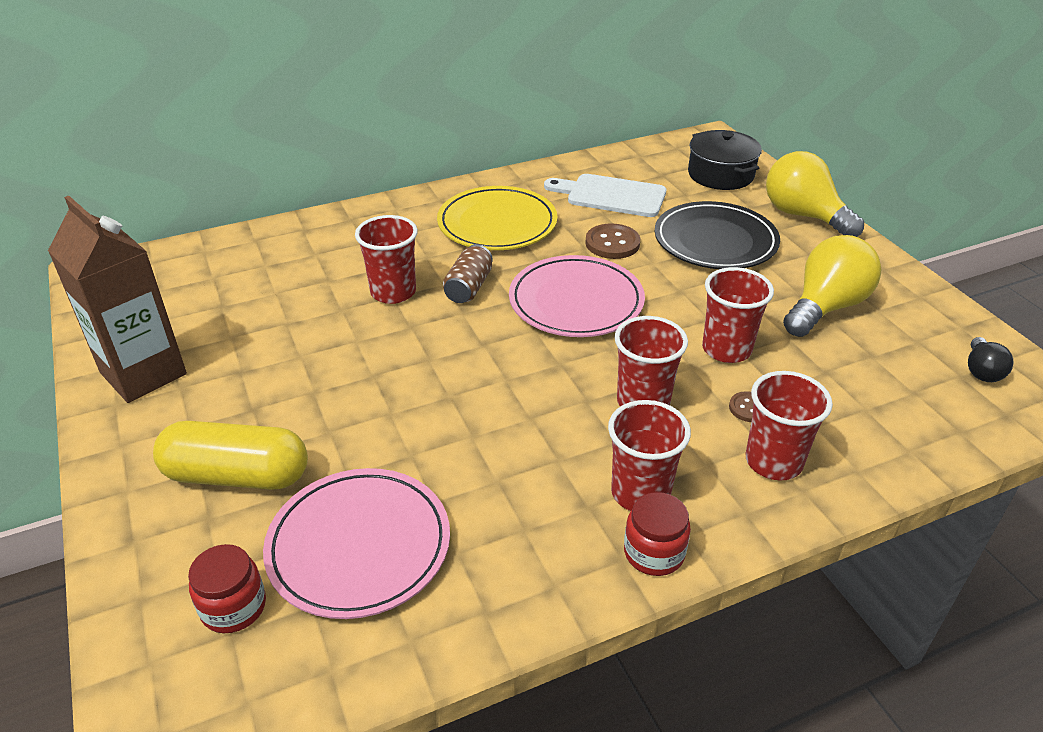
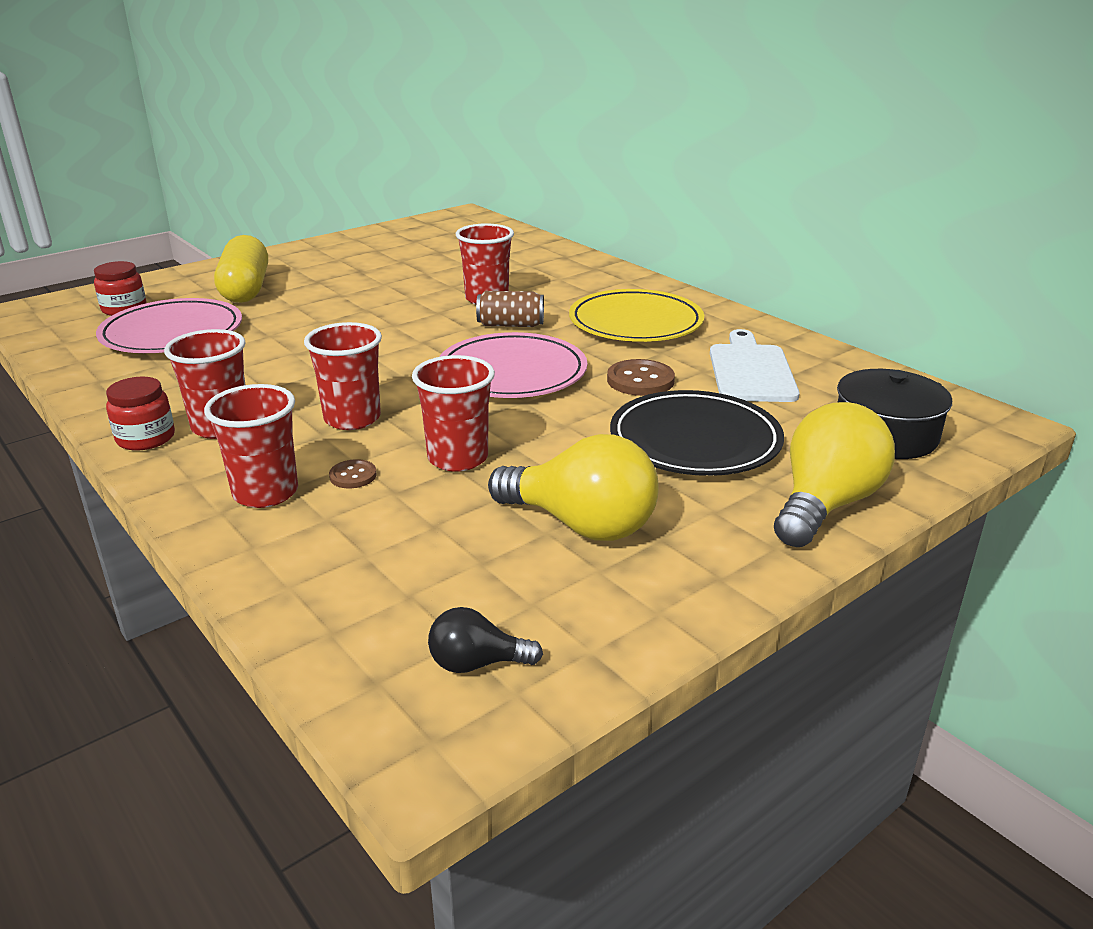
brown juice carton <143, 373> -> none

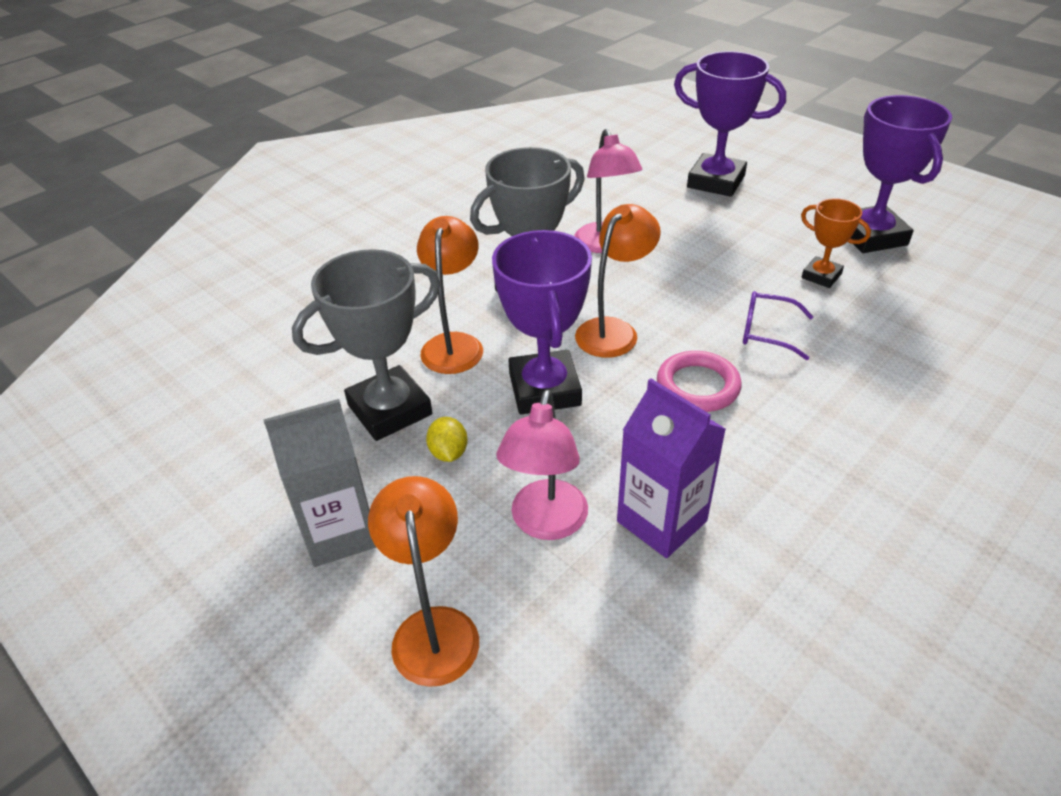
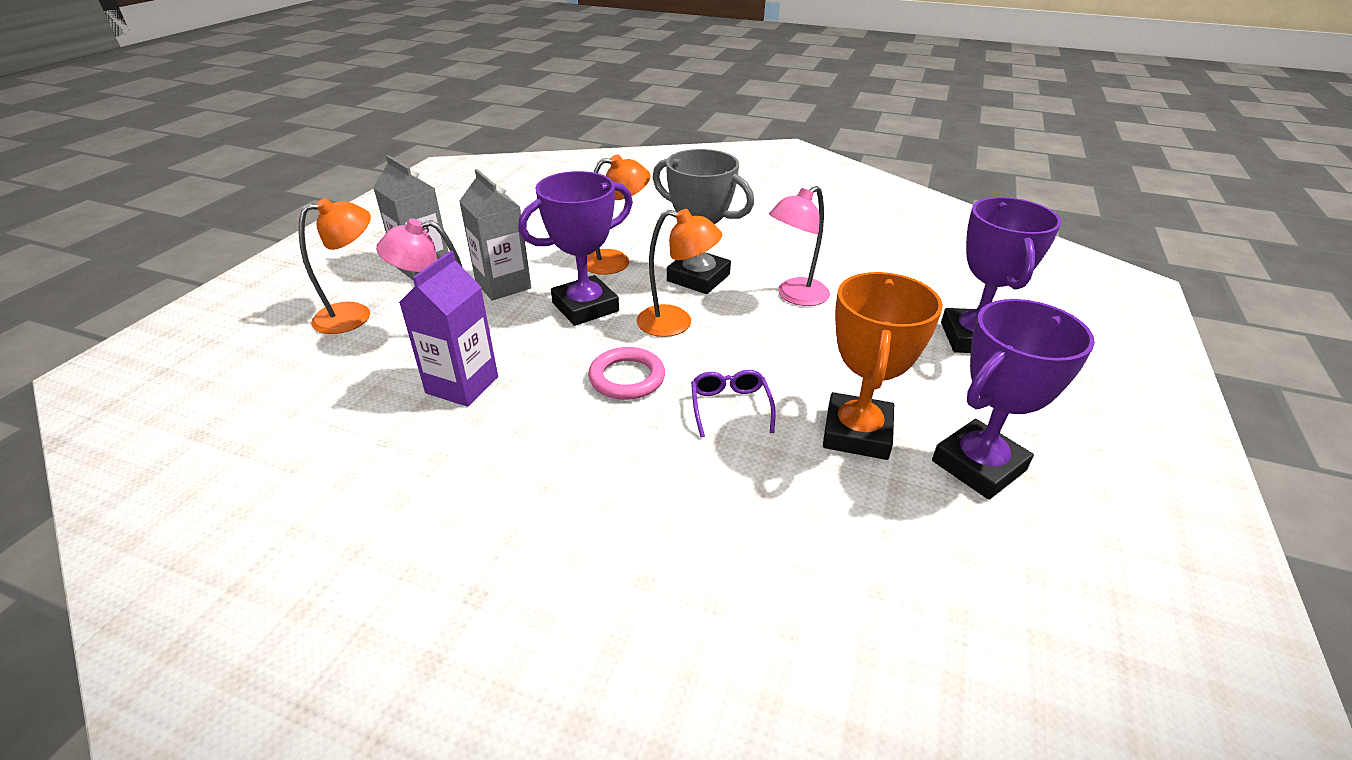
bright yellow lemon <448, 453> -> grey juice carton <503, 285>
orange trophy <821, 276> -> orange trophy <857, 433>, x1.81
grey trophy <390, 410> -> none

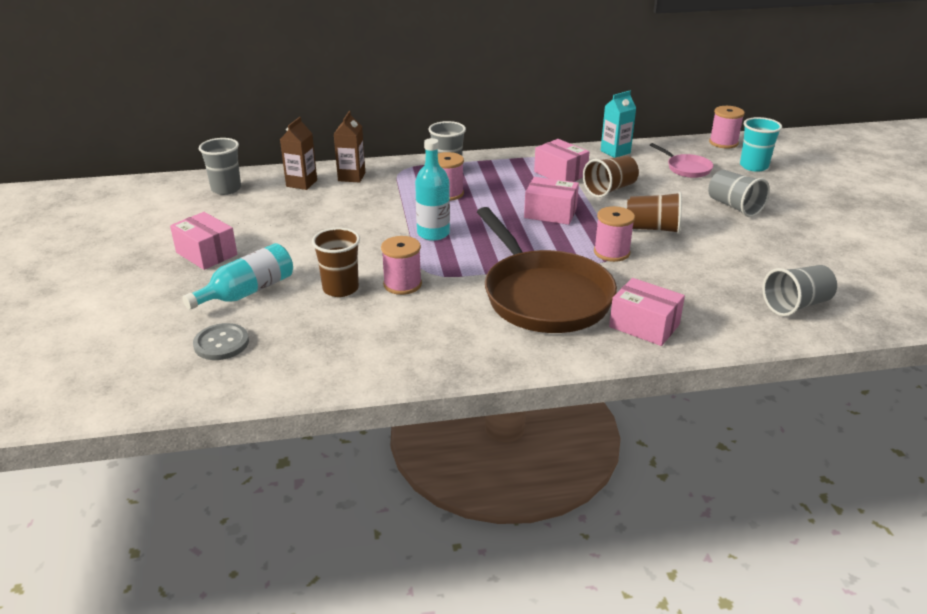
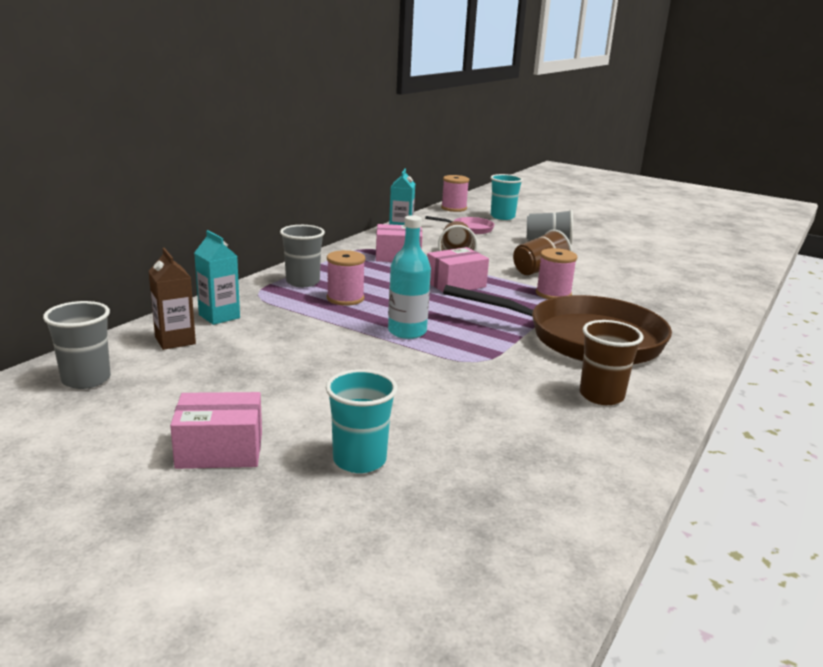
brown juice carton <351, 177> -> turquoise juice carton <219, 316>
turquoise flask <247, 292> -> turquoise tumbler <359, 460>
brown tumbler <340, 288> -> brown tumbler <601, 396>, move
grey button <221, 343> -> none
rose-pink reel of thread <402, 284> -> none
rose-pink parcel <644, 325> -> none
grey tumbler <796, 305> -> none

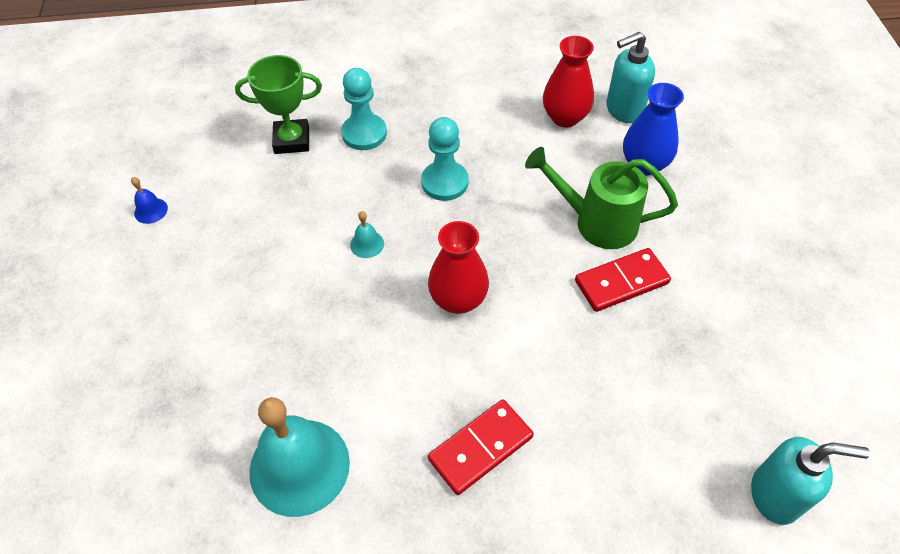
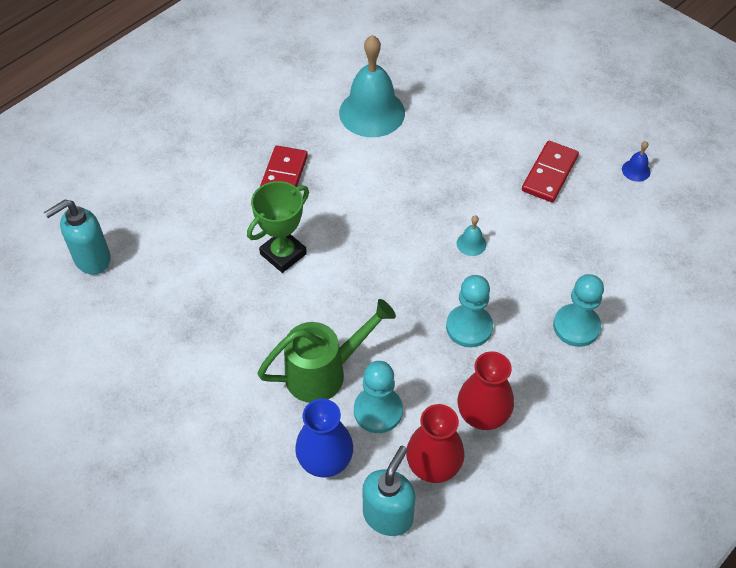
green trophy <292, 140> -> green trophy <283, 254>, move
none -> turquoise pawn <378, 411>
scarlet flower vase <458, 299> -> scarlet flower vase <482, 415>, move
scarlet domino piece <621, 282> -> scarlet domino piece <549, 173>, move

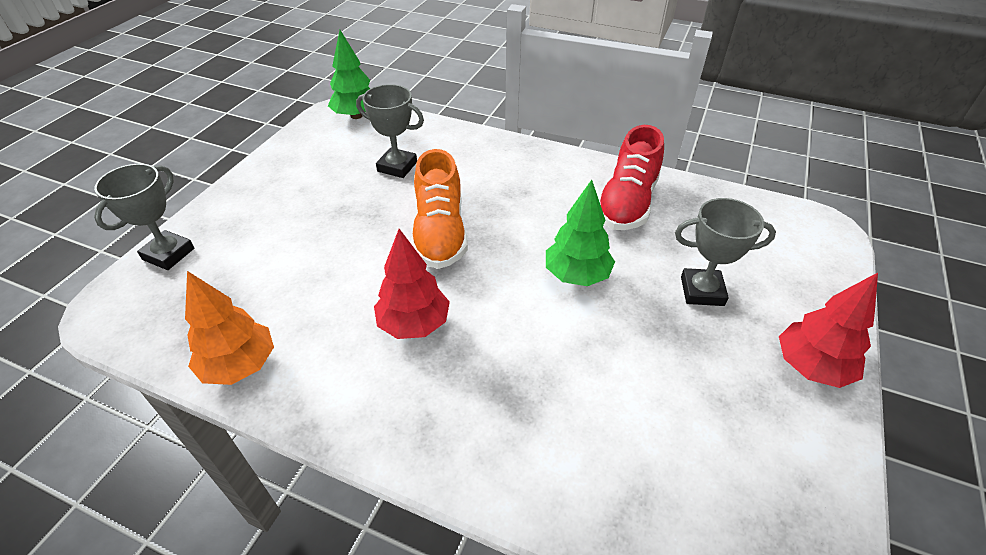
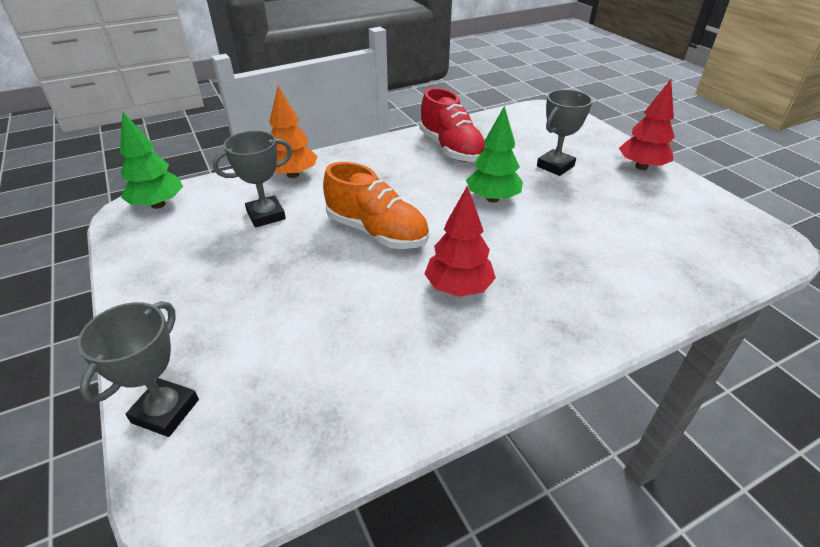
grey trophy <168, 254> -> grey trophy <165, 411>, 45 degrees clockwise
orange toy tree <240, 365> -> orange toy tree <293, 174>, move

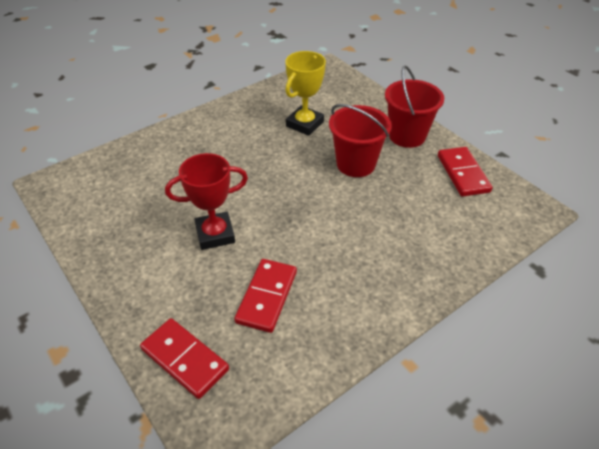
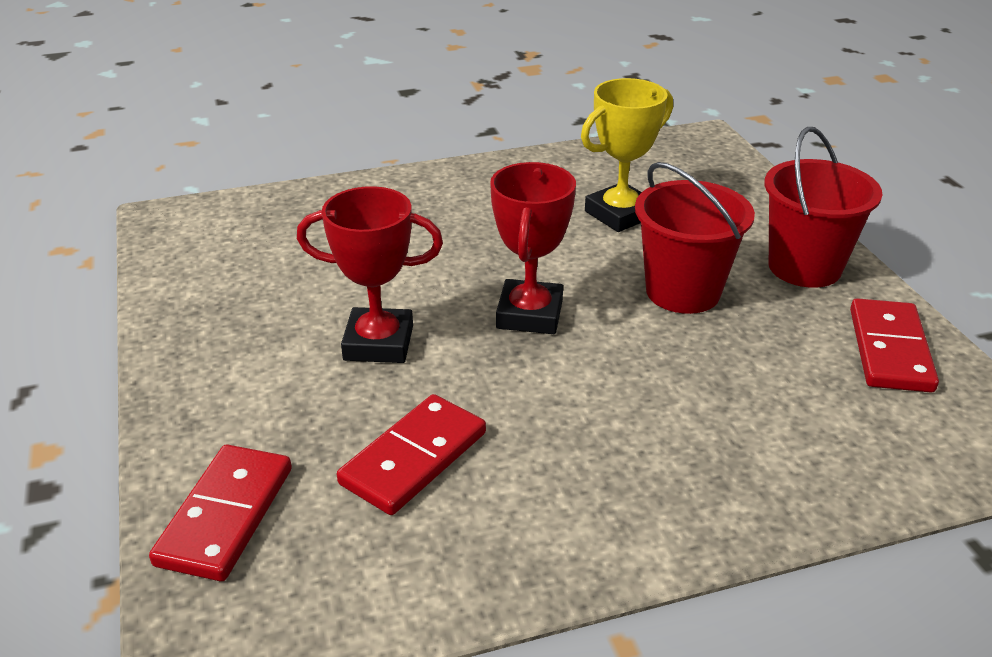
scarlet domino piece <184, 359> -> scarlet domino piece <225, 515>, 45 degrees clockwise
none -> scarlet trophy <529, 314>

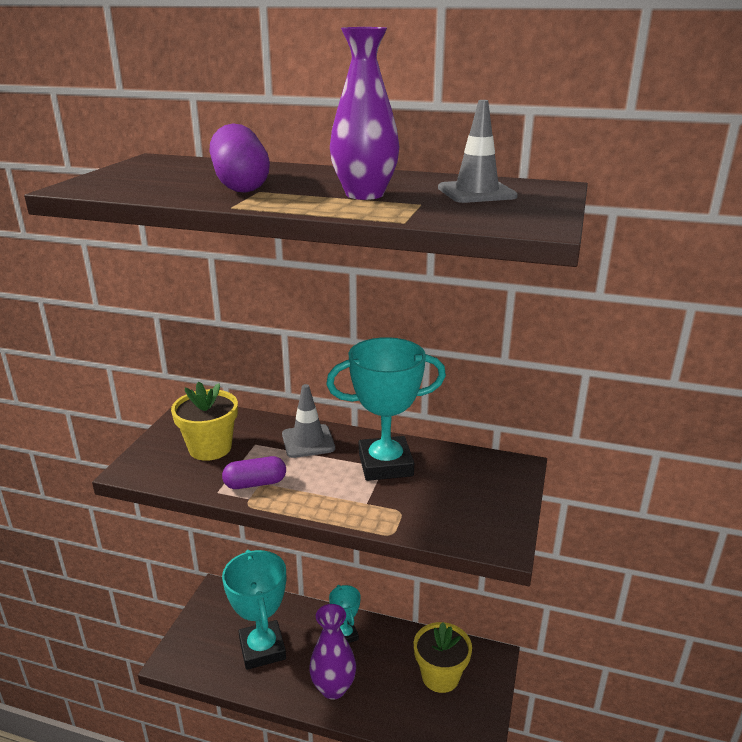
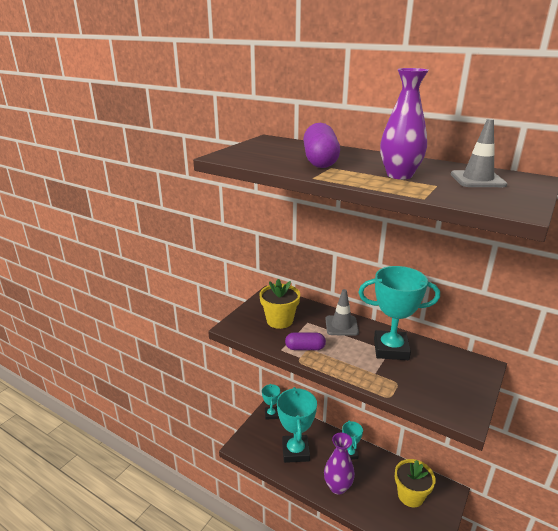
none -> turquoise trophy <271, 414>

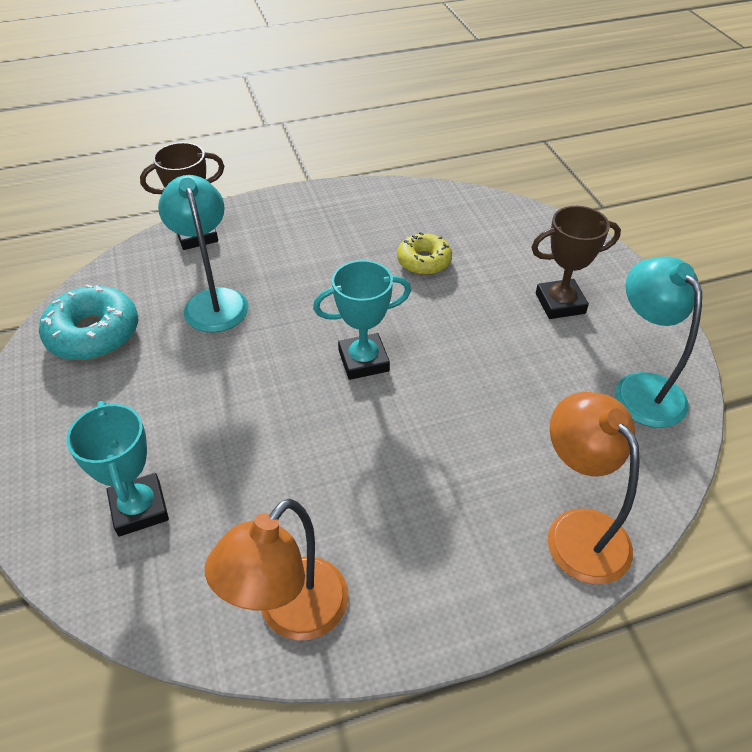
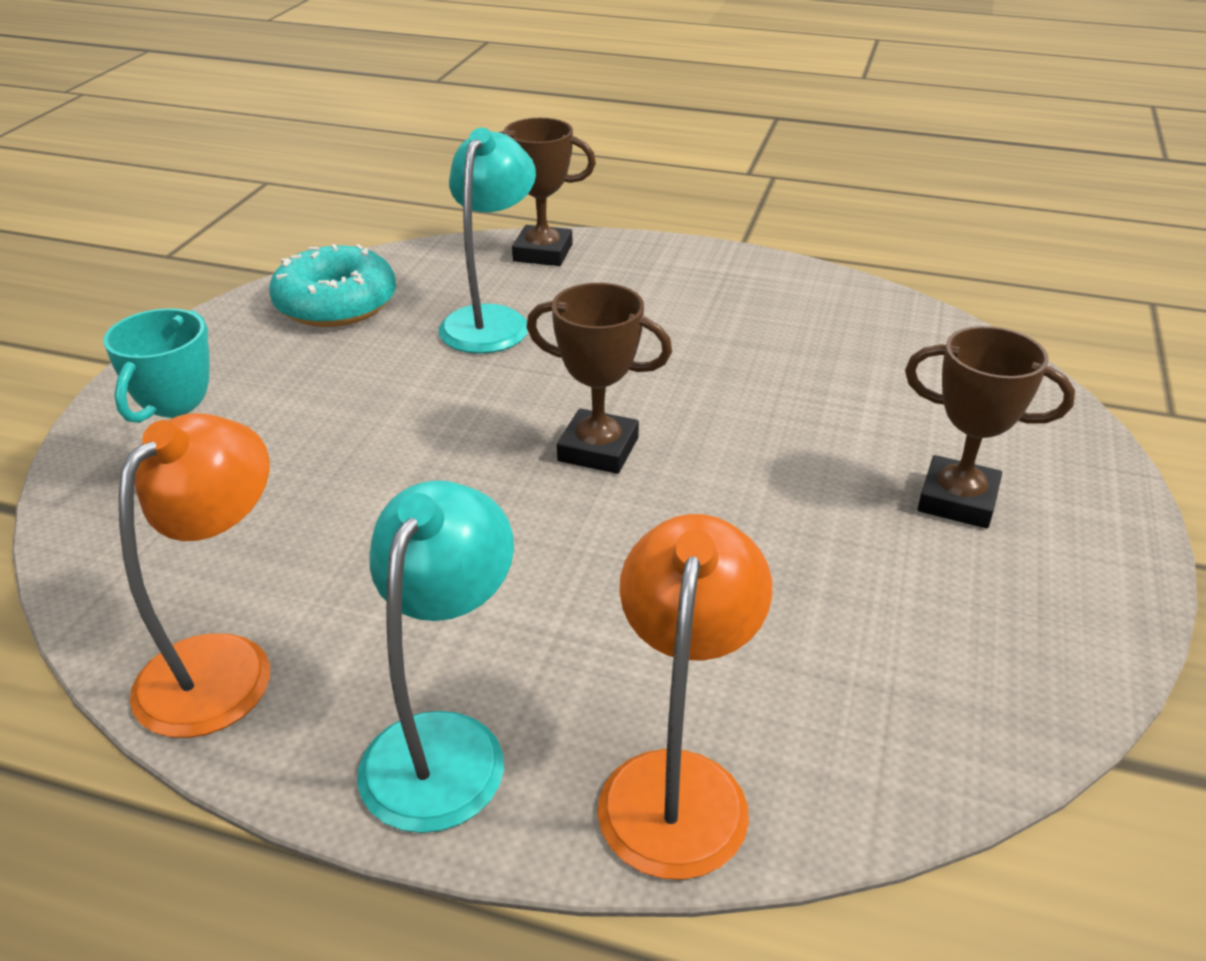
orange reading lamp <291, 614> -> orange reading lamp <223, 664>, 135 degrees clockwise
turquoise reading lamp <641, 388> -> turquoise reading lamp <444, 744>, move
turquoise trophy <363, 361> -> brown trophy <598, 449>
bright yellow donut <424, 261> -> none

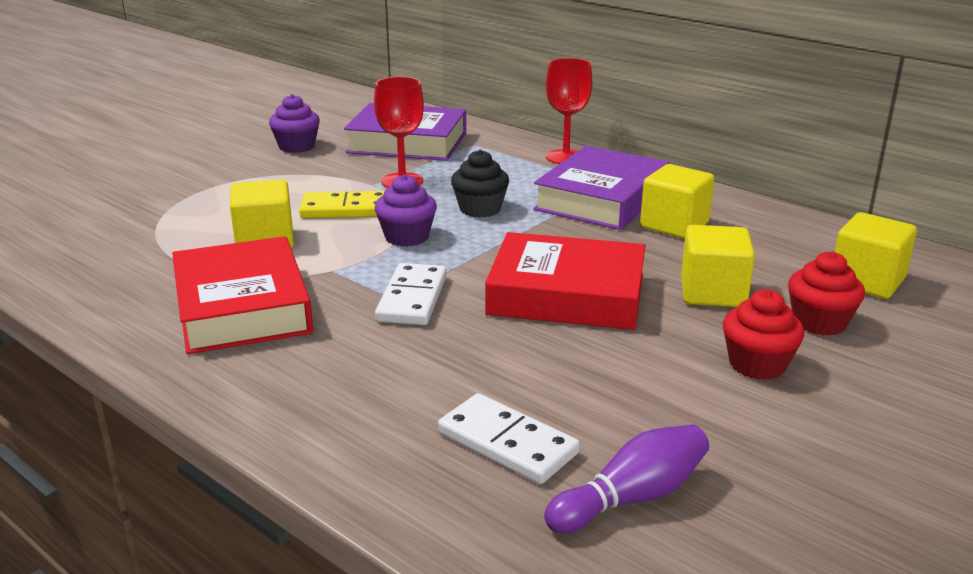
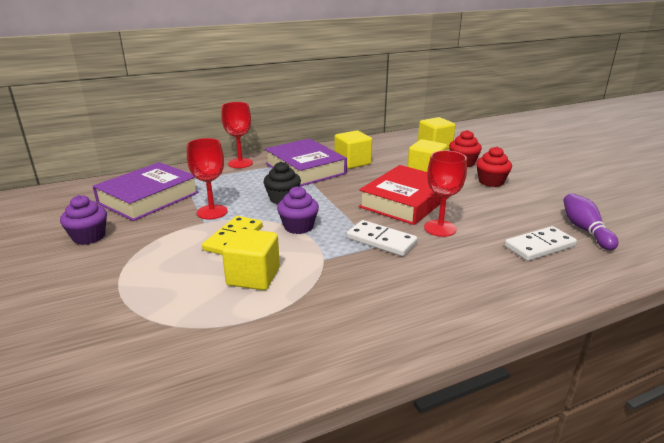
none -> scarlet chalice <440, 228>
scarlet hardback <242, 307> -> none

